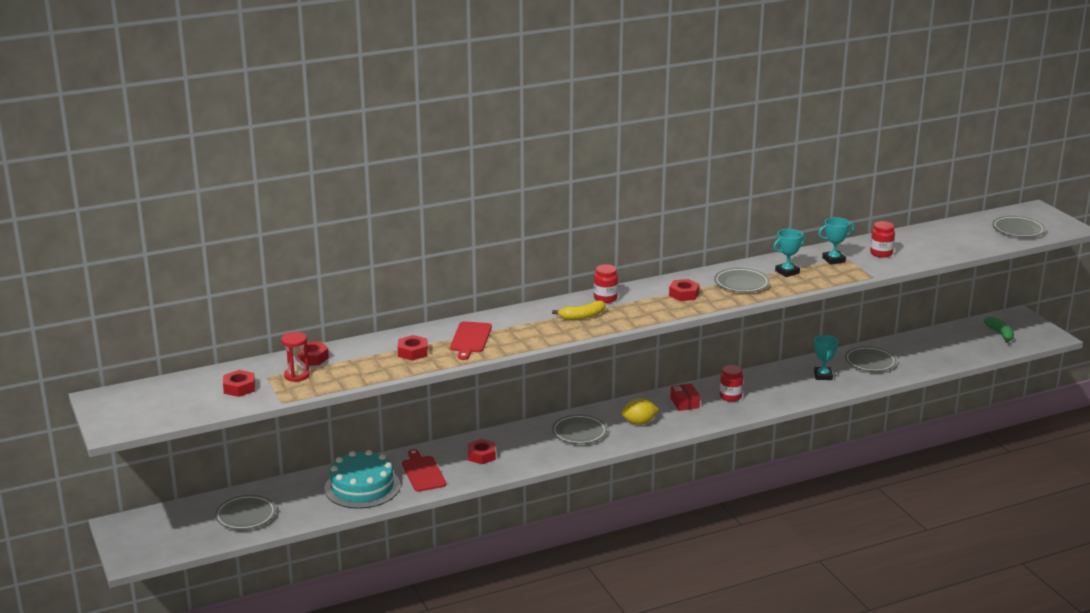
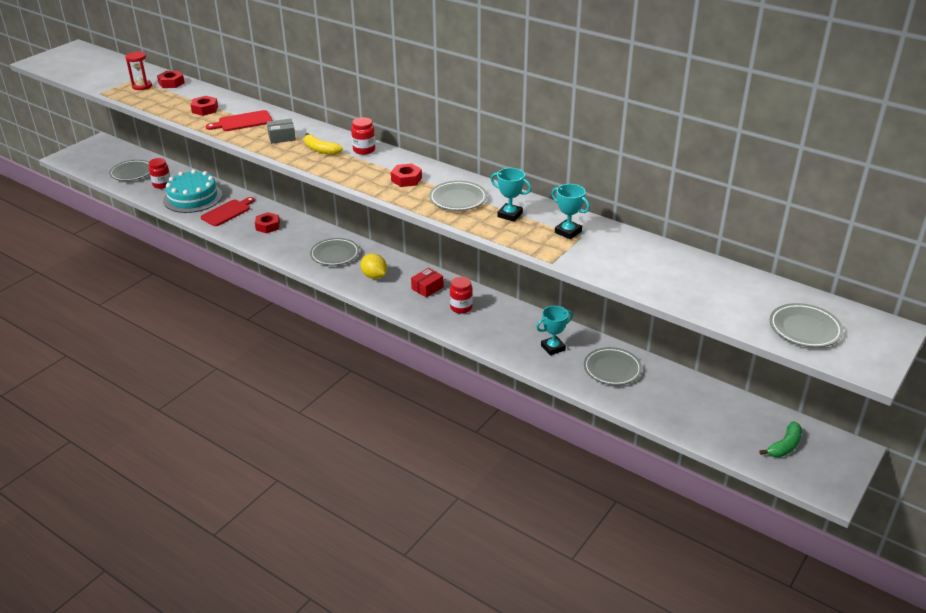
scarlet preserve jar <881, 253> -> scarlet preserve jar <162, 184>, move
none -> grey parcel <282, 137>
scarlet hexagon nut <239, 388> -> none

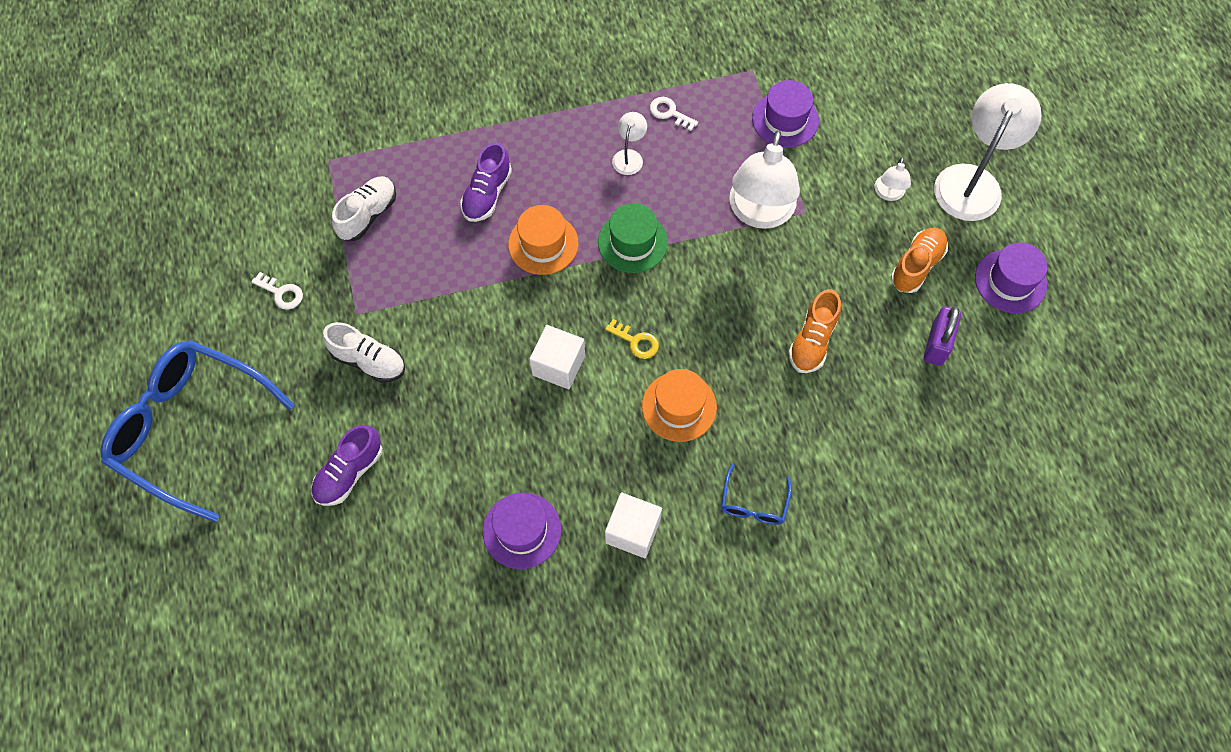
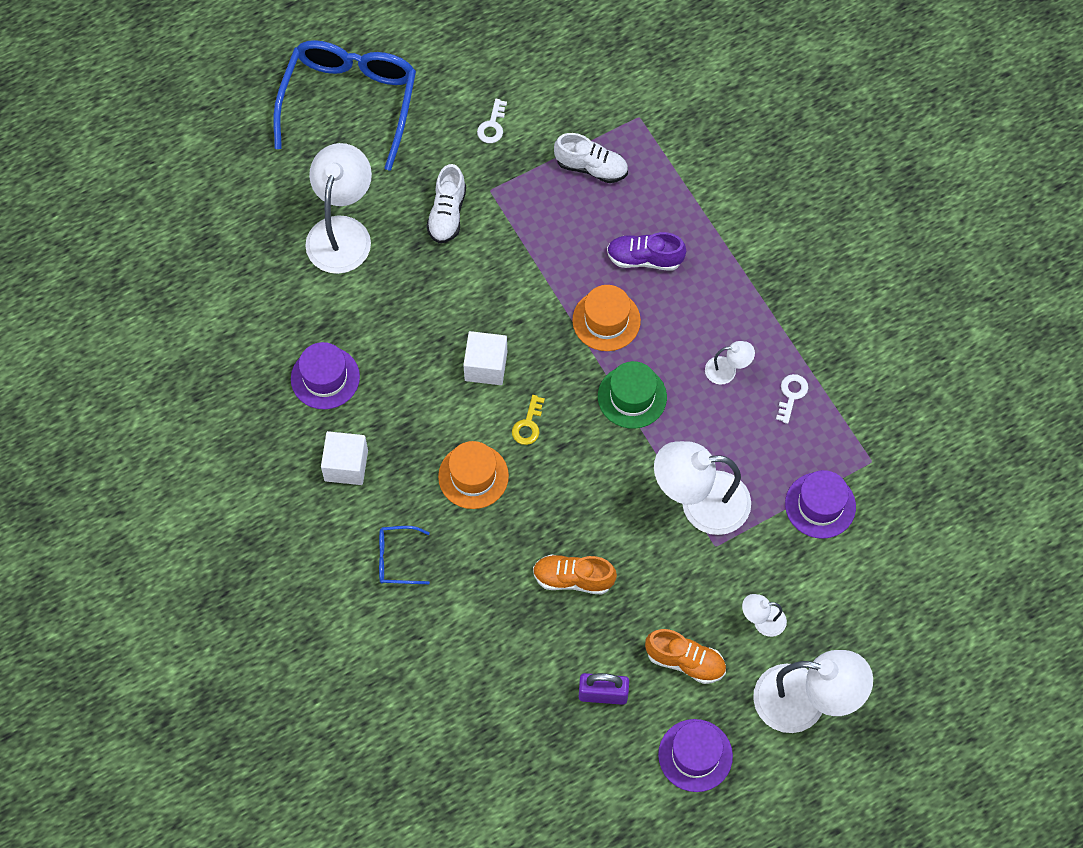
purple lace-up shoe <349, 473> -> pure white reading lamp <342, 232>

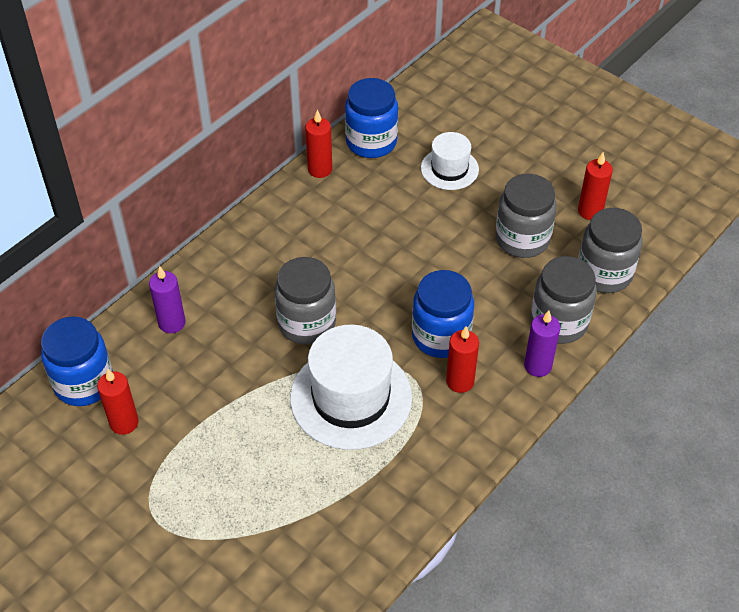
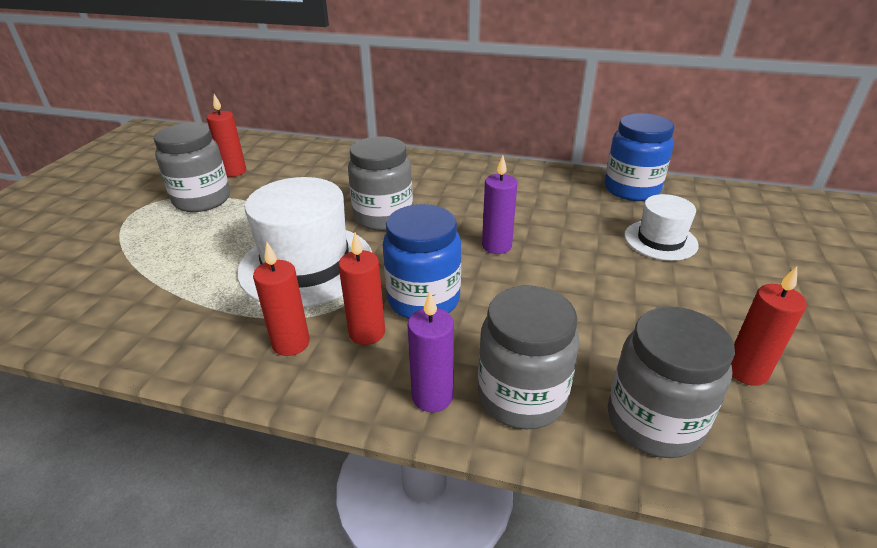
grey preserve jar <522, 239> -> grey preserve jar <202, 200>, move
scarlet pillar candle <320, 169> -> scarlet pillar candle <291, 343>, move
purple pillar candle <172, 323> -> purple pillar candle <496, 246>, move
royal blue preserve jar <84, 383> -> none

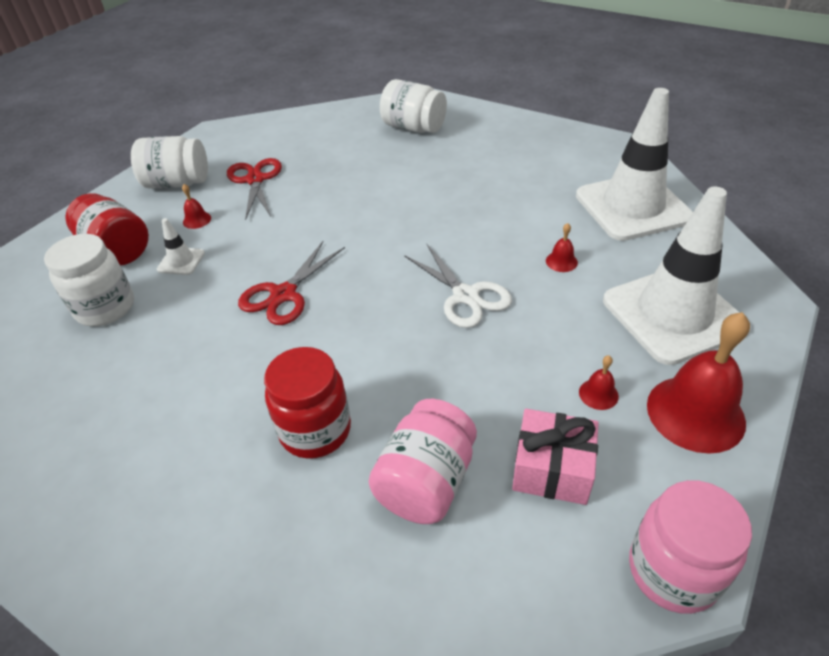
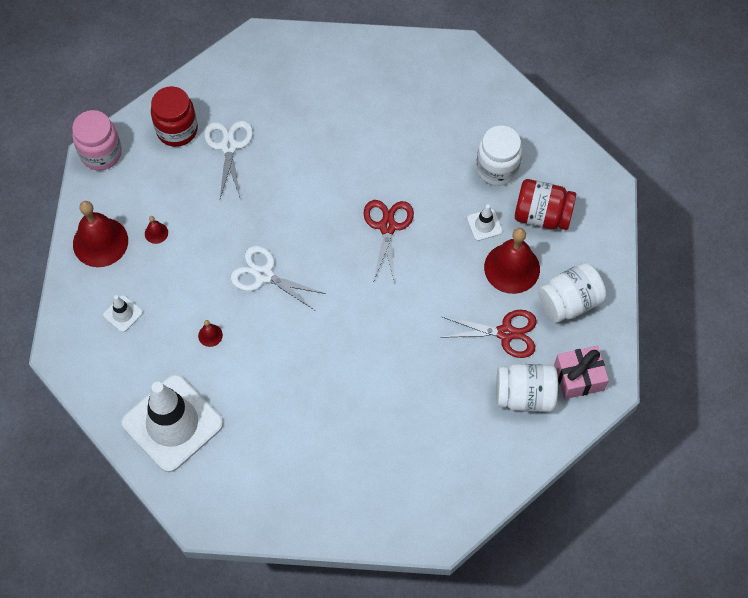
pure white traffic cone <673, 314> -> pure white traffic cone <123, 314>, x0.41
scarlet preserve jar <315, 430> -> scarlet preserve jar <177, 130>, move
rose-pink preserve jar <426, 482> -> pure white shears <229, 146>
scarlet shears <255, 180> -> scarlet shears <506, 333>, 45 degrees counterclockwise
scarlet bell <197, 220> -> scarlet bell <512, 268>, x2.34
pure white preserve jar <414, 128> -> pure white preserve jar <524, 395>, move
rose-pink present <552, 469> -> rose-pink present <579, 377>, move

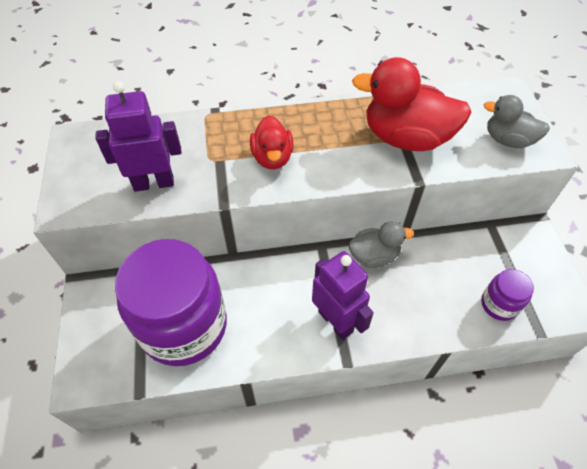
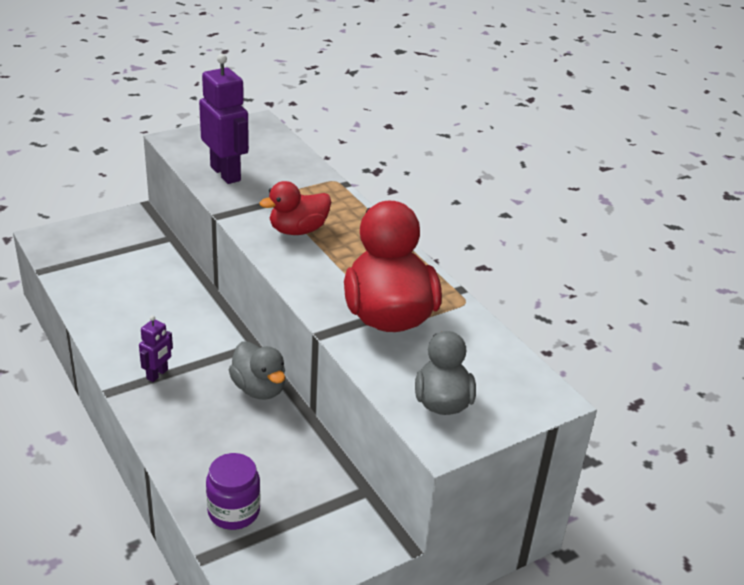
purple robot <336, 321> -> purple robot <157, 374>, x0.51
purple preserve jar <183, 326> -> none

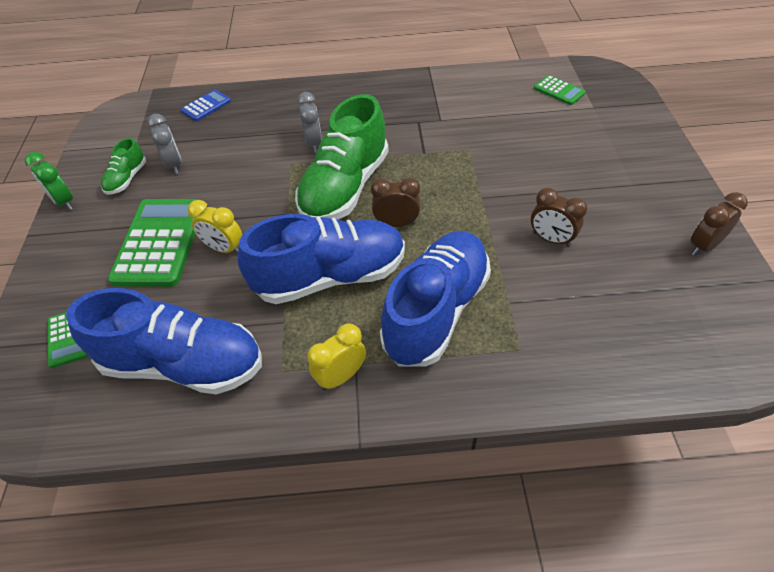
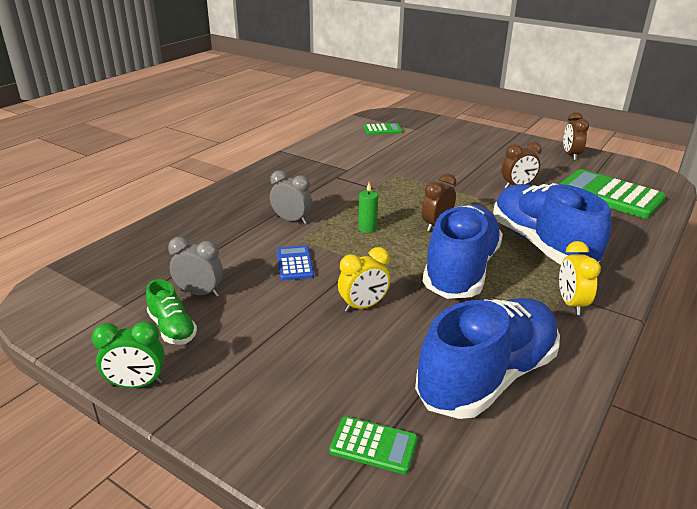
royal blue adding machine <206, 106> -> royal blue adding machine <295, 263>, move
green lace-up shoe <345, 188> -> green pillar candle <367, 228>
green adding machine <160, 242> -> green adding machine <610, 195>, move

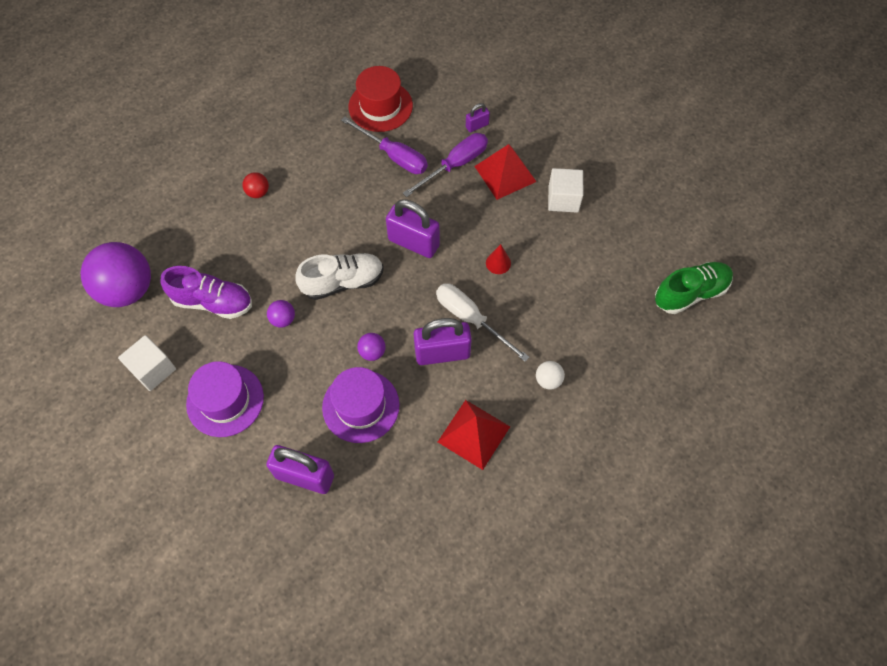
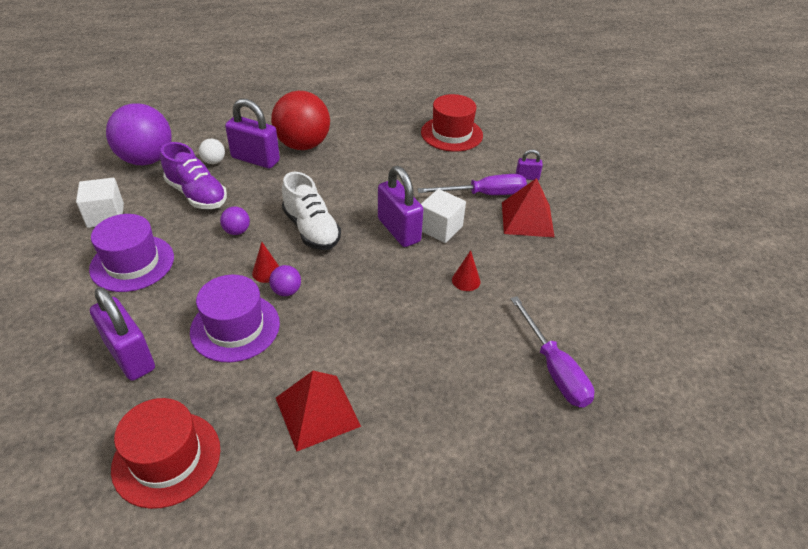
none -> scarlet tall hat <166, 458>
pure white sphere <548, 380> -> pure white sphere <214, 161>, move
purple lock <442, 353> -> purple lock <255, 159>, move
none -> scarlet cone shape <266, 272>
scarlet sphere <258, 192> -> scarlet sphere <303, 145>, x2.35
pure white lace-up shoe <343, 282> -> pure white lace-up shoe <311, 229>, 45 degrees clockwise
pure white solid cube <563, 199> -> pure white solid cube <440, 228>, move
purple flat screwdriver <394, 156> -> purple flat screwdriver <554, 368>, move
pure white flat screwdriver <471, 319> -> none
green lace-up shoe <690, 293> -> none

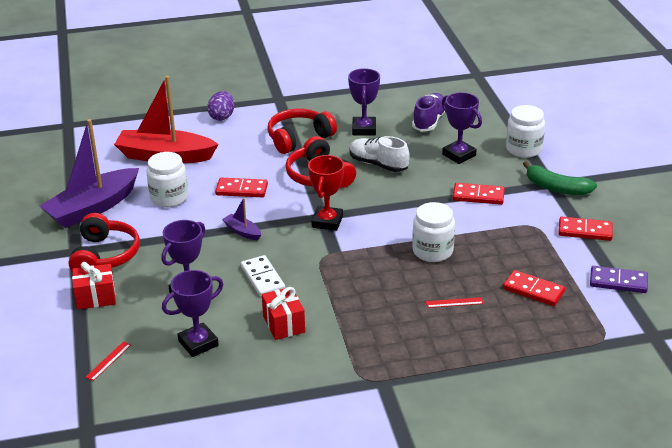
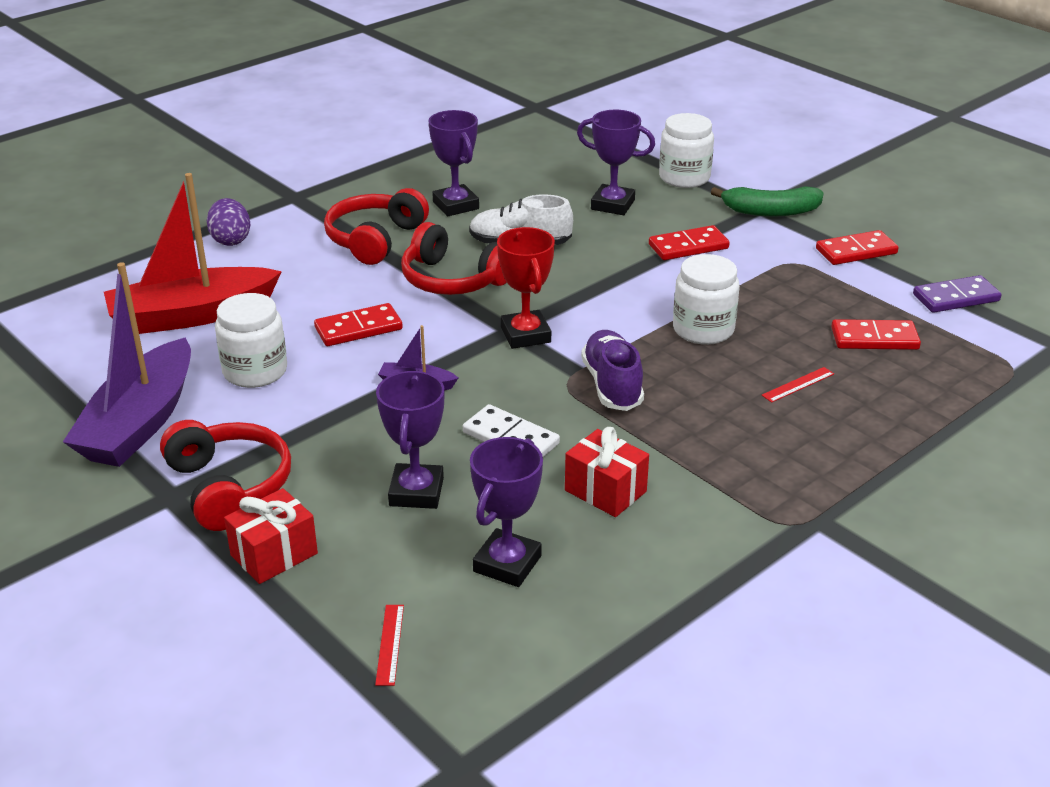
purple lace-up shoe <429, 121> -> purple lace-up shoe <612, 385>, move

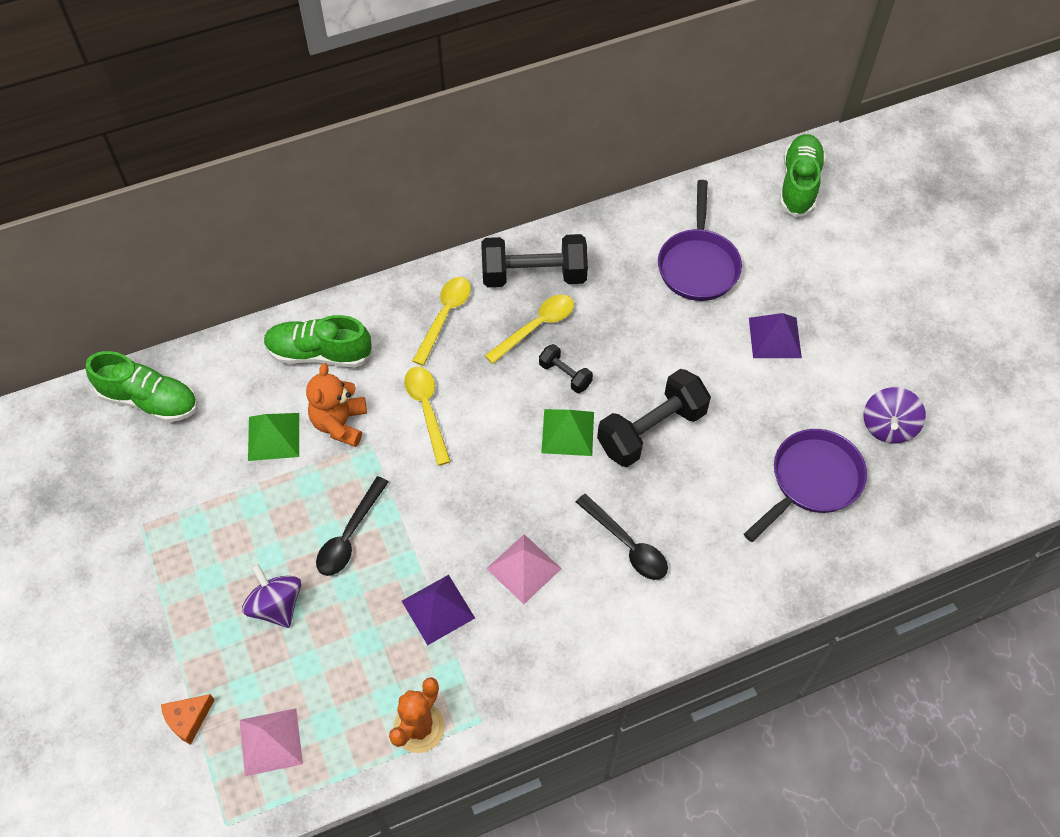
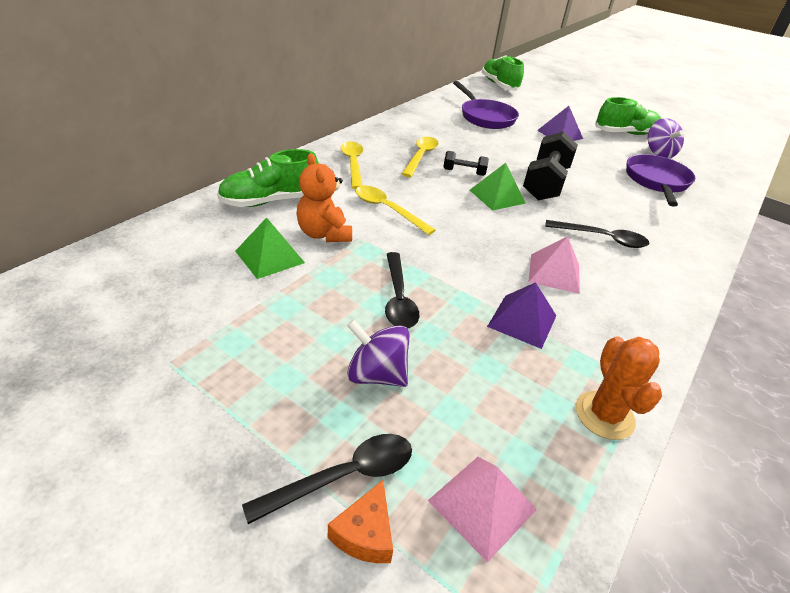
none -> black tablespoon <344, 476>
green lace-up shoe <149, 400> -> green lace-up shoe <625, 133>, move
black hand weight <534, 275> -> none

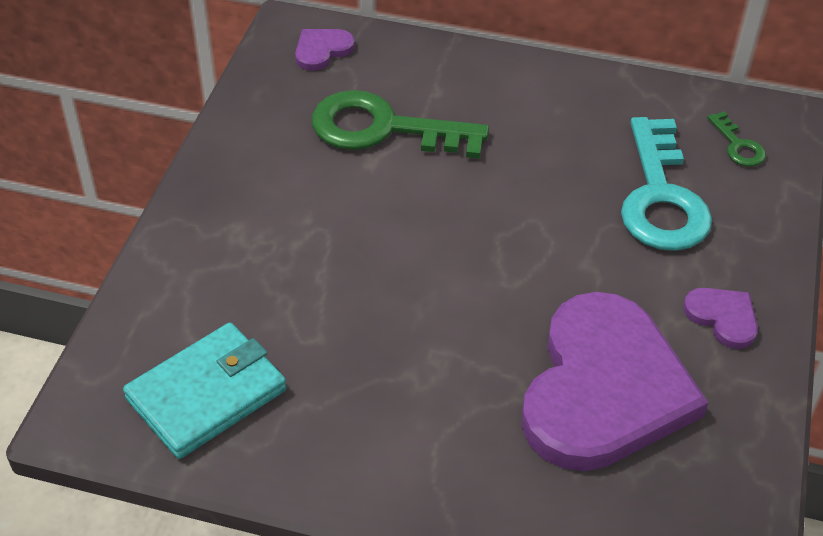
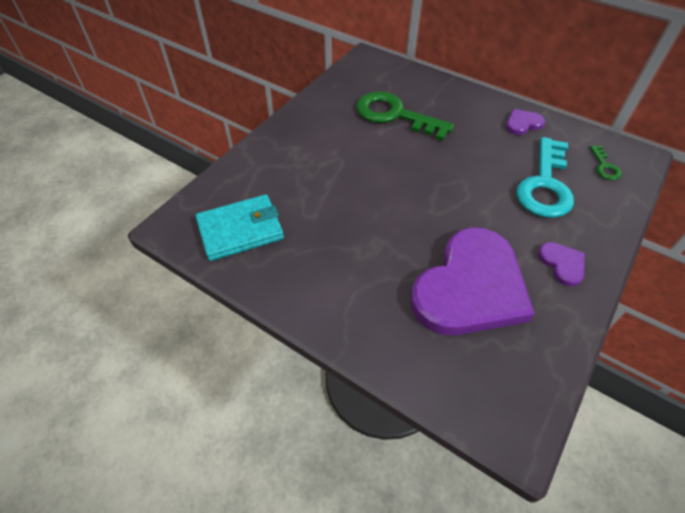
purple heart shape <322, 50> -> purple heart shape <523, 123>, move

